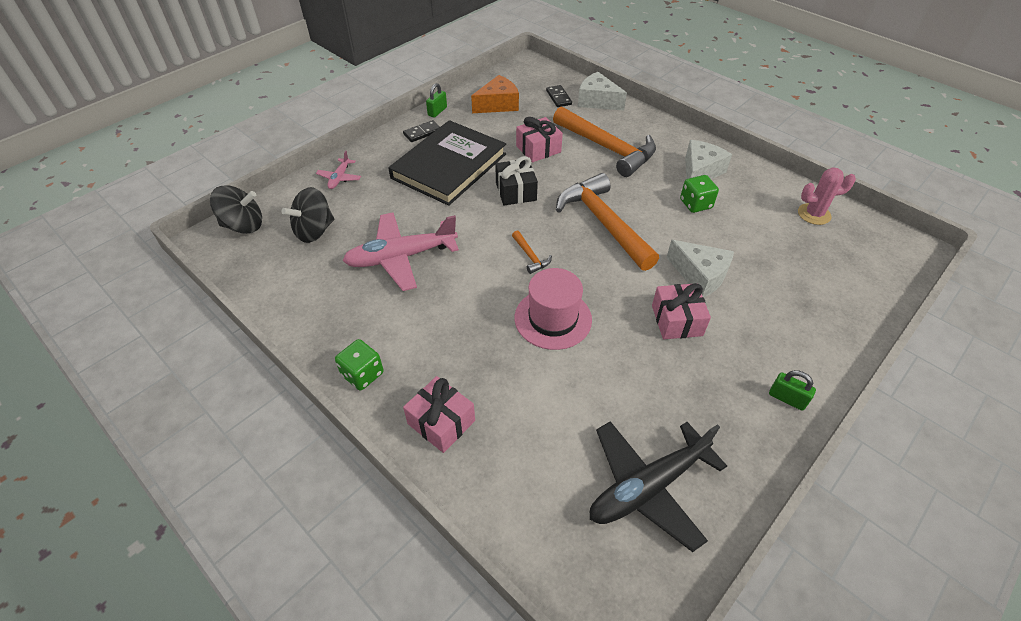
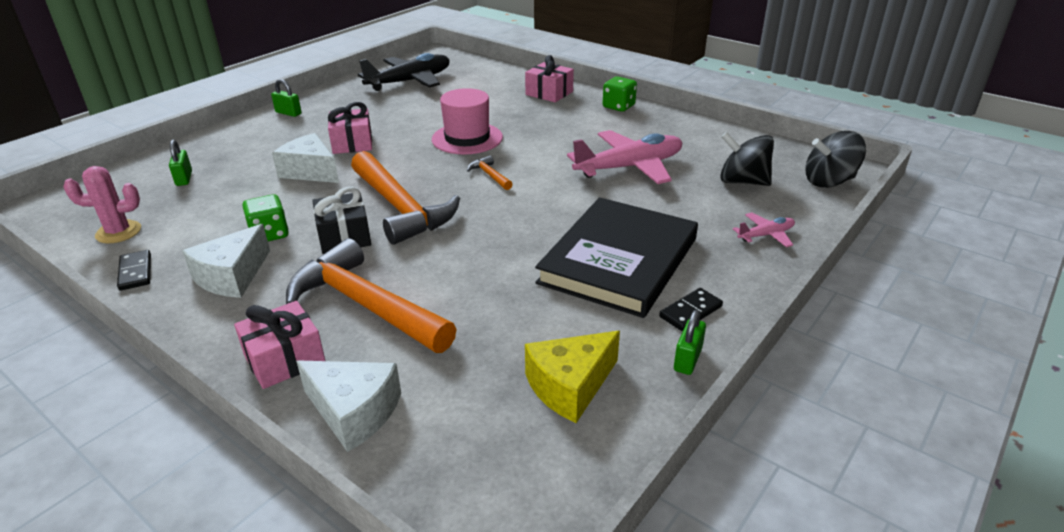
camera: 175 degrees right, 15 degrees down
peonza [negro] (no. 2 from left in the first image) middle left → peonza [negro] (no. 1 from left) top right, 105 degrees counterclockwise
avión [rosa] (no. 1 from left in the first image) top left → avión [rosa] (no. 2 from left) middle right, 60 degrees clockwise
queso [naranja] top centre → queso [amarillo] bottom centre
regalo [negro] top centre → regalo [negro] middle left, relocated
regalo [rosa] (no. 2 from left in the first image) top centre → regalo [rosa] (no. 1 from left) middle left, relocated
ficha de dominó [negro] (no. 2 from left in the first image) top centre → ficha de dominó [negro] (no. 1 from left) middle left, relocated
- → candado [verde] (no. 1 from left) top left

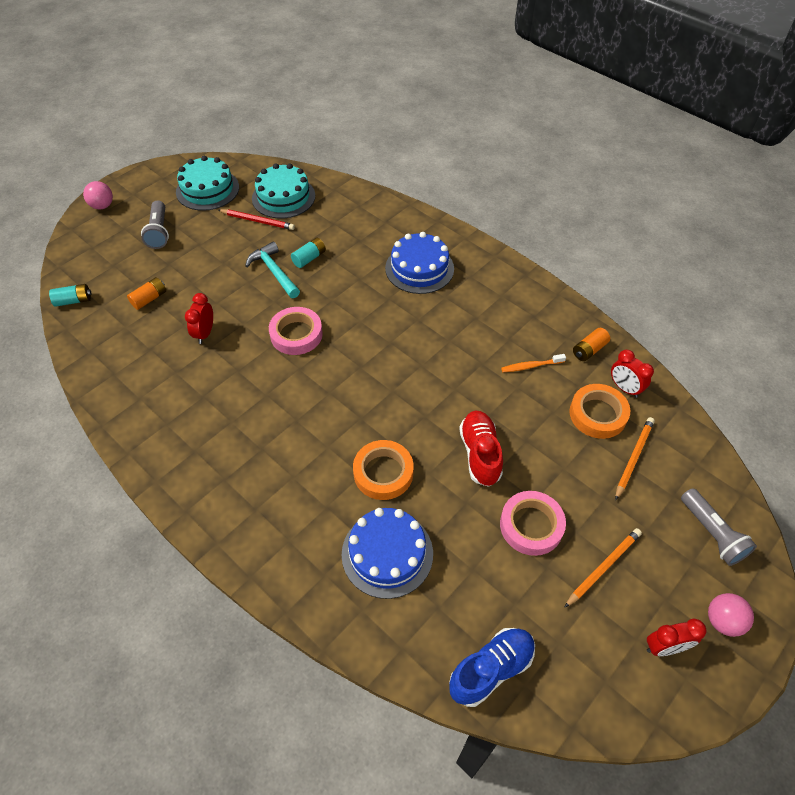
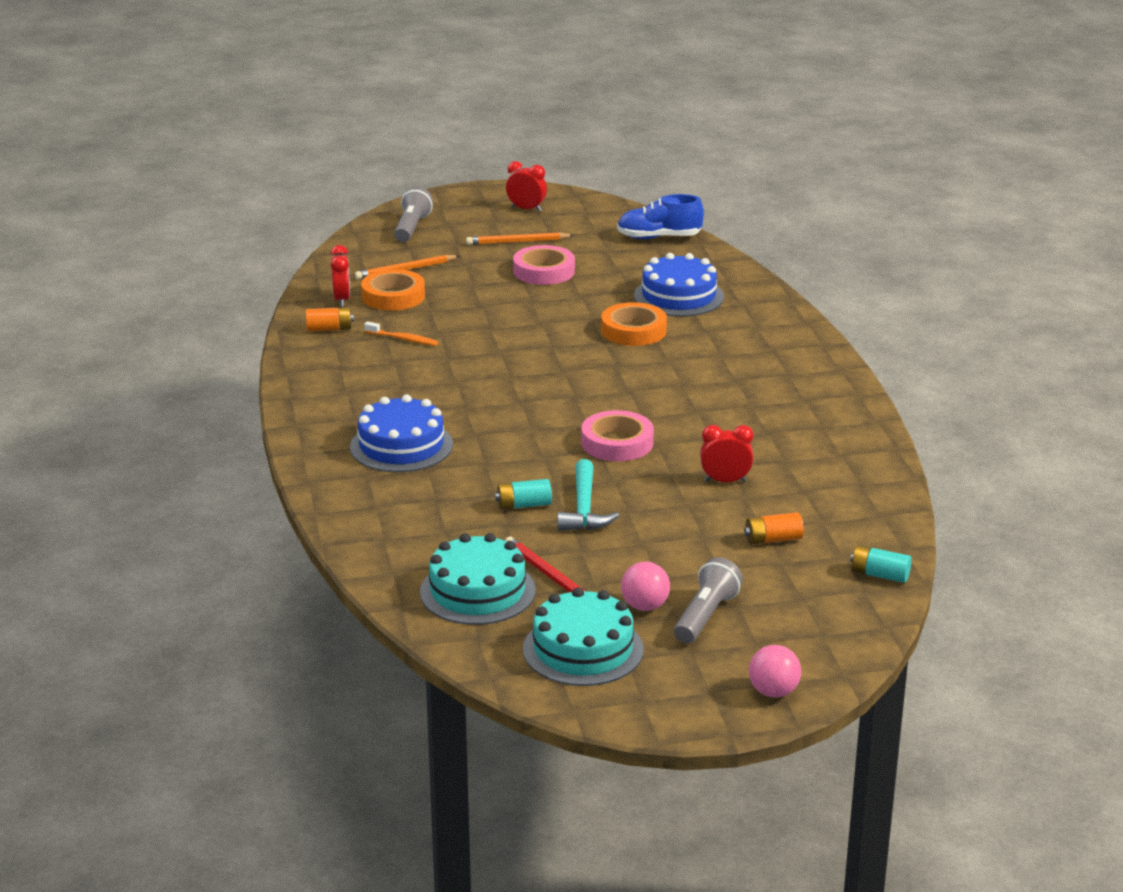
camera: 145 degrees left, 25 degrees down
despertador [rojo] (no. 1 from left in the first image) middle left → despertador [rojo] (no. 3 from left) centre, 135 degrees counterclockwise
zapato [rojo] centre → -
pelota [rosa] (no. 2 from left in the first image) bottom right → pelota [rosa] (no. 1 from left) centre, relocated

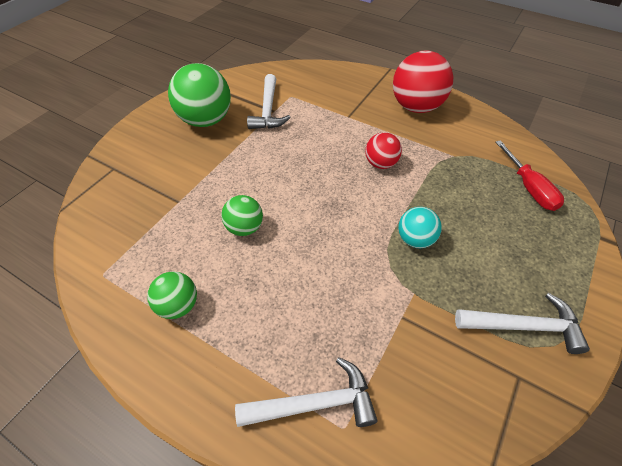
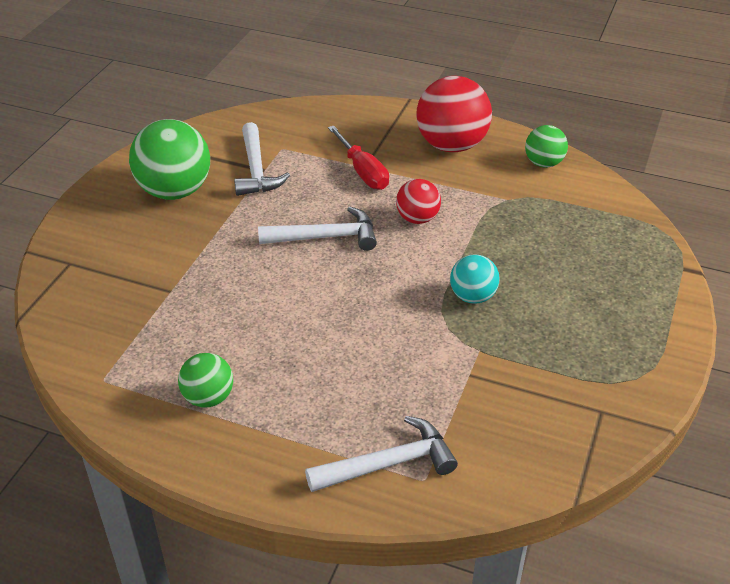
camera: 10 degrees left, 10 degrees down
pelota [verde] (no. 3 from left) centre → pelota [verde] (no. 3 from left) top right, relocated
martillo [blanco] (no. 3 from left in the first image) bottom right → martillo [blanco] (no. 2 from left) centre, relocated
destornillador [rojo] middle right → destornillador [rojo] top centre, relocated

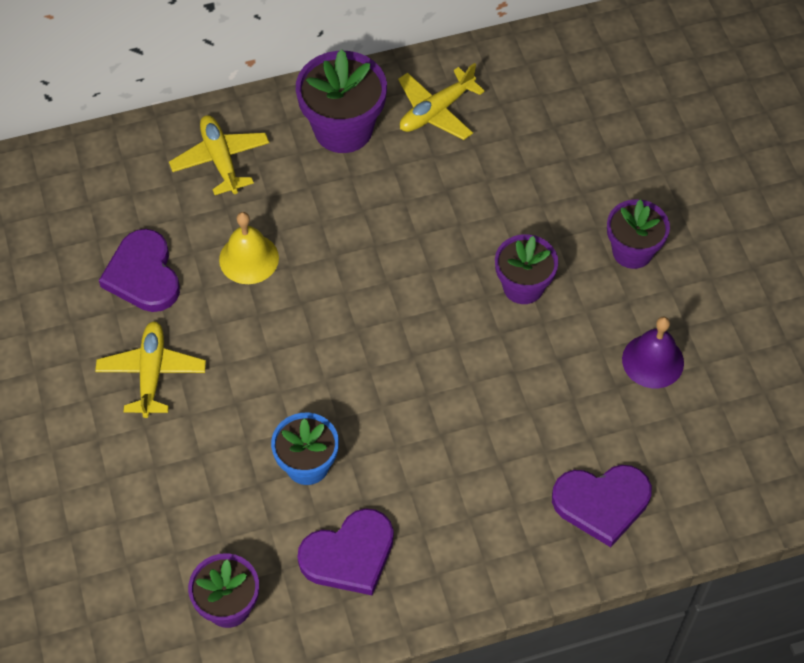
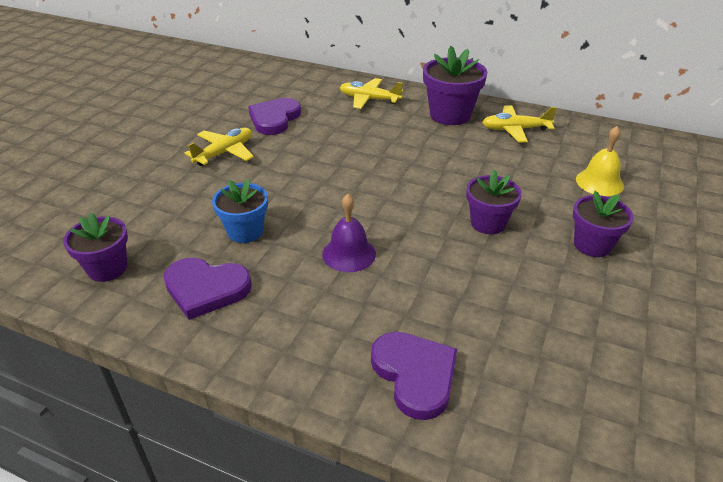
camera: 40 degrees right, 20 degrees down
avión [amarillo] (no. 2 from left) top left → avión [amarillo] (no. 2 from left) top centre, 90 degrees counterclockwise
campana [amarillo] middle left → campana [amarillo] middle right, relocated
corazón [morado] (no. 3 from left) bottom right → corazón [morado] (no. 3 from left) bottom centre, 150 degrees counterclockwise
campana [morado] middle right → campana [morado] centre, relocated

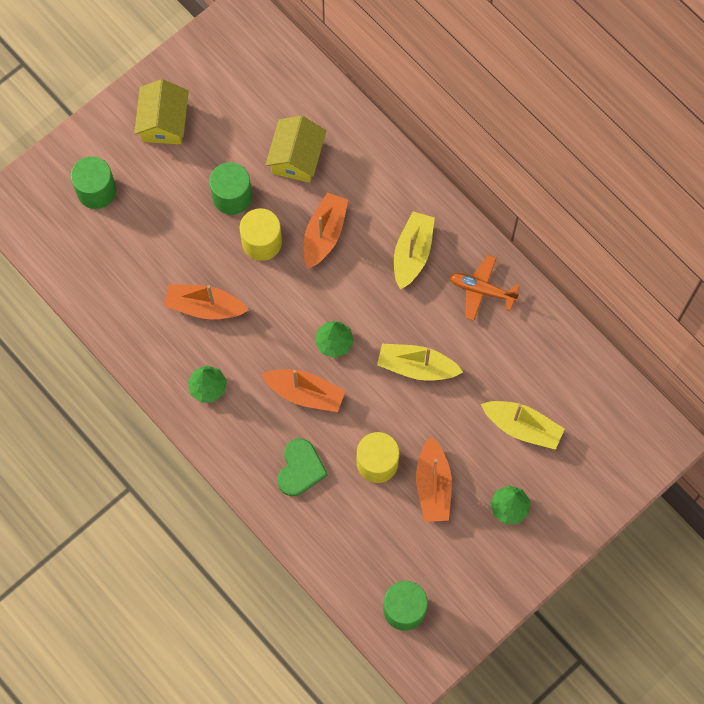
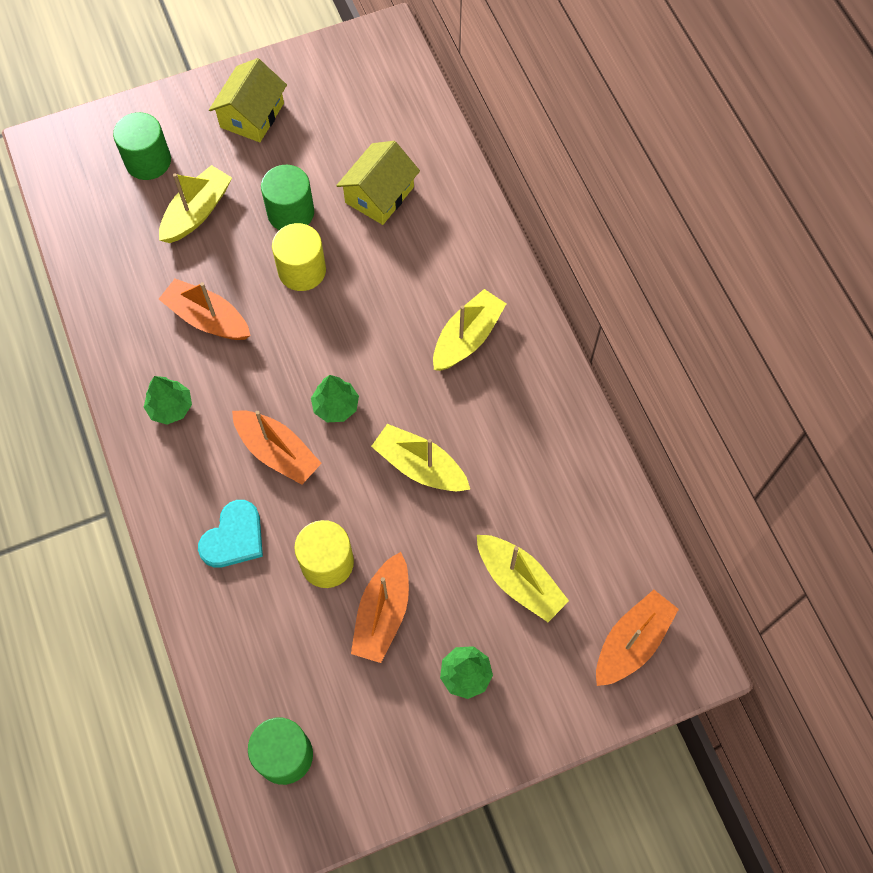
camera: 20 degrees right, 5 degrees down
corazón [verde] centre → corazón [turquesa] middle left
barco [naranja] (no. 3 from left in the first image) top centre → barco [naranja] (no. 4 from left) bottom right, relocated
avión [naranja] middle right → -
- → barco [amarillo] (no. 1 from left) top left

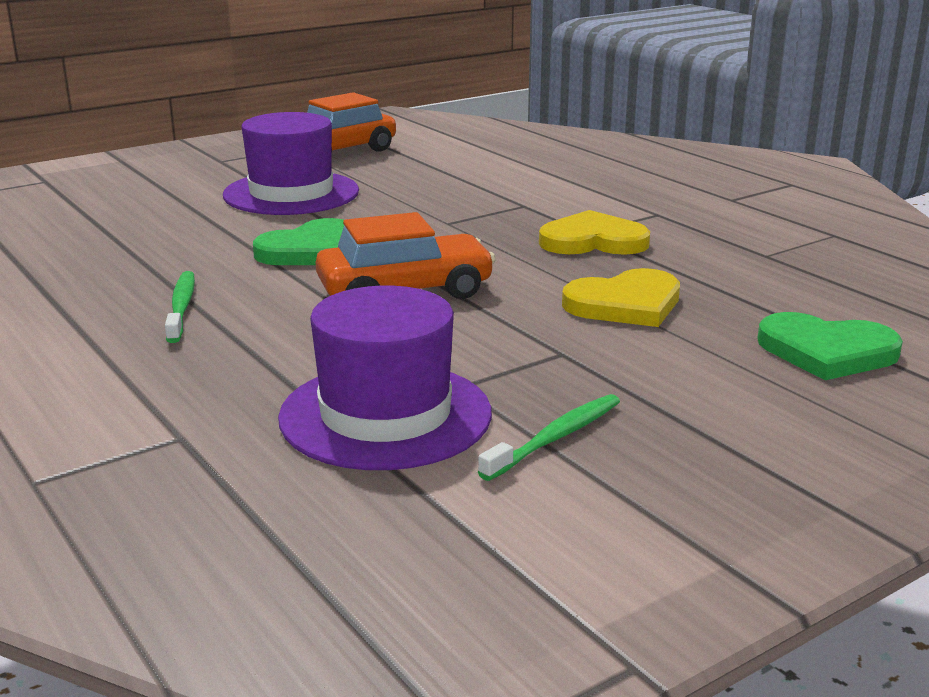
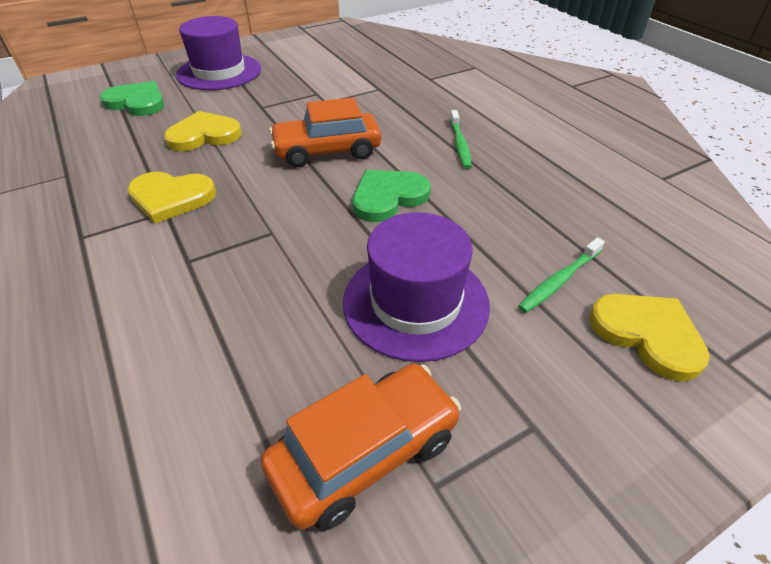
camera: 175 degrees left, 20 degrees up
sombrero [morado] (no. 2 from left in the first image) centre → sombrero [morado] (no. 1 from left) top left, relocated
cepillo de dientes [verde] (no. 2 from left) centre → cepillo de dientes [verde] (no. 2 from left) middle right, relocated
- → corazón [amarillo] (no. 3 from left) middle right

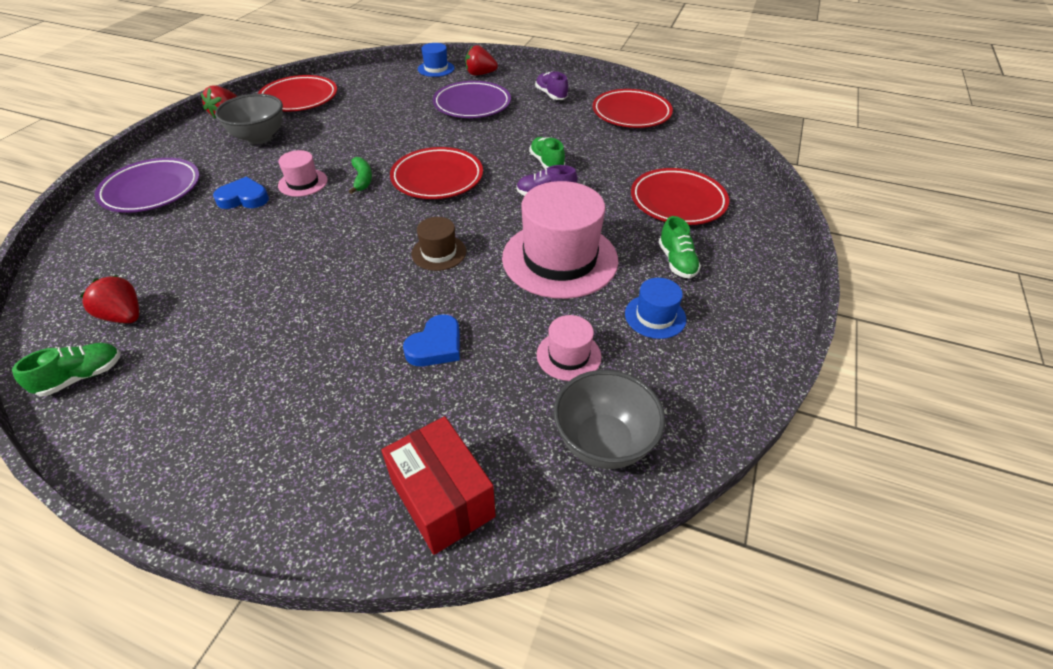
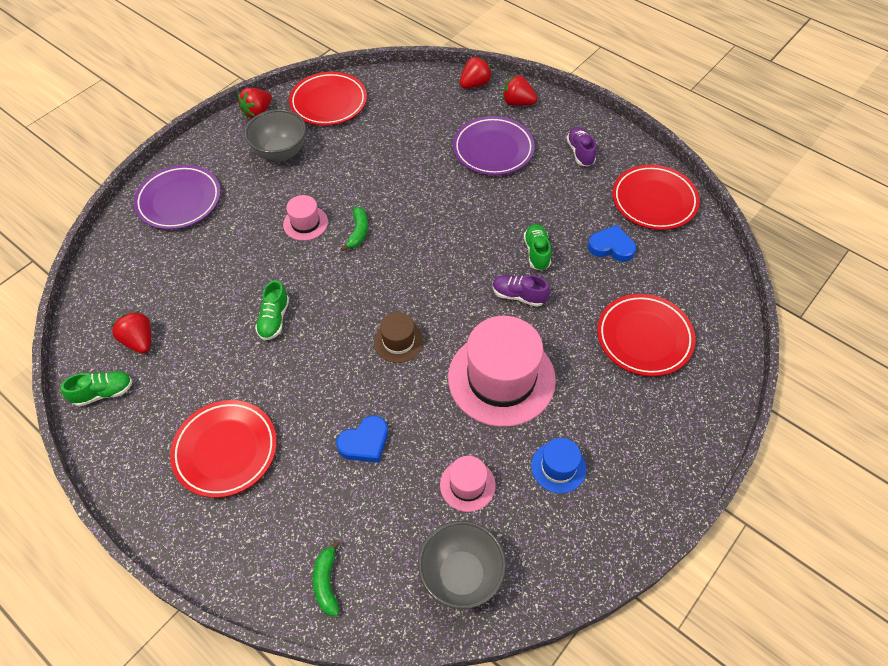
camera: 20 degrees right, 10 degrees up
corazón [azul] (no. 1 from left in the first image) top left → corazón [azul] (no. 2 from left) middle right, relocated
caja [rojo] bottom centre → plátano [verde] (no. 1 from left) bottom centre
plato [rojo] (no. 2 from left in the first image) top centre → plato [rojo] (no. 1 from left) bottom left, relocated
sombrero [azul] (no. 1 from left) top centre → fresa [rojo] (no. 3 from left) top centre
zapato [verde] (no. 3 from left in the first image) centre → zapato [verde] (no. 2 from left) middle left, relocated

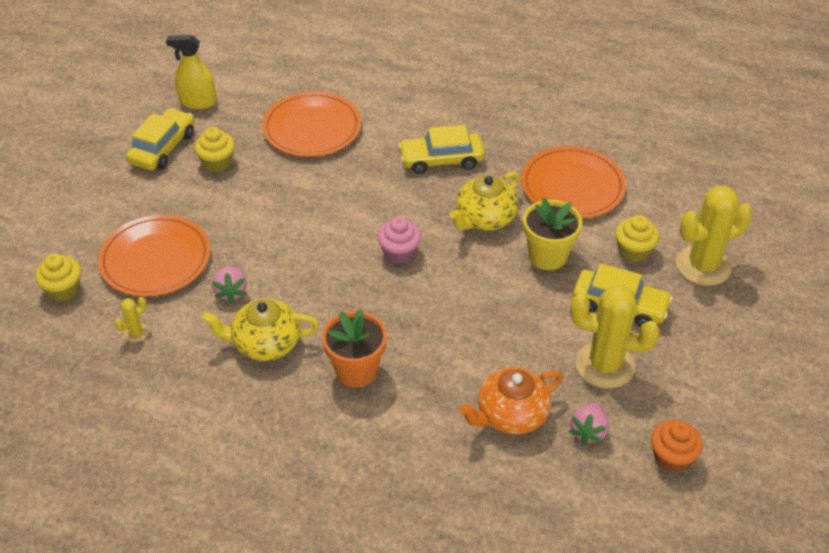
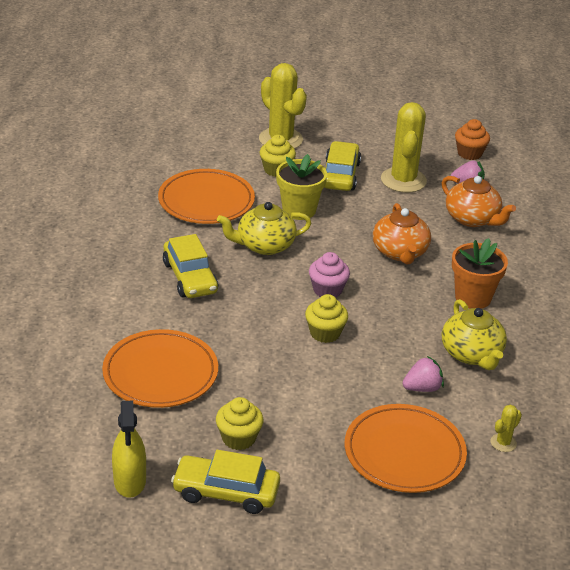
camera: 105 degrees left, 10 degrees down
magdalena [amarillo] (no. 1 from left in the first image) middle left → magdalena [amarillo] (no. 3 from left) centre, relocated
cactus [amarillo] (no. 1 from left in the first image) middle left → cactus [amarillo] (no. 3 from left) bottom right, 75 degrees counterclockwise
tetera [amarillo] (no. 2 from left in the first image) centre → tetera [amarillo] (no. 1 from left) centre, 135 degrees clockwise
- → tetera [naranja] (no. 1 from left) middle right

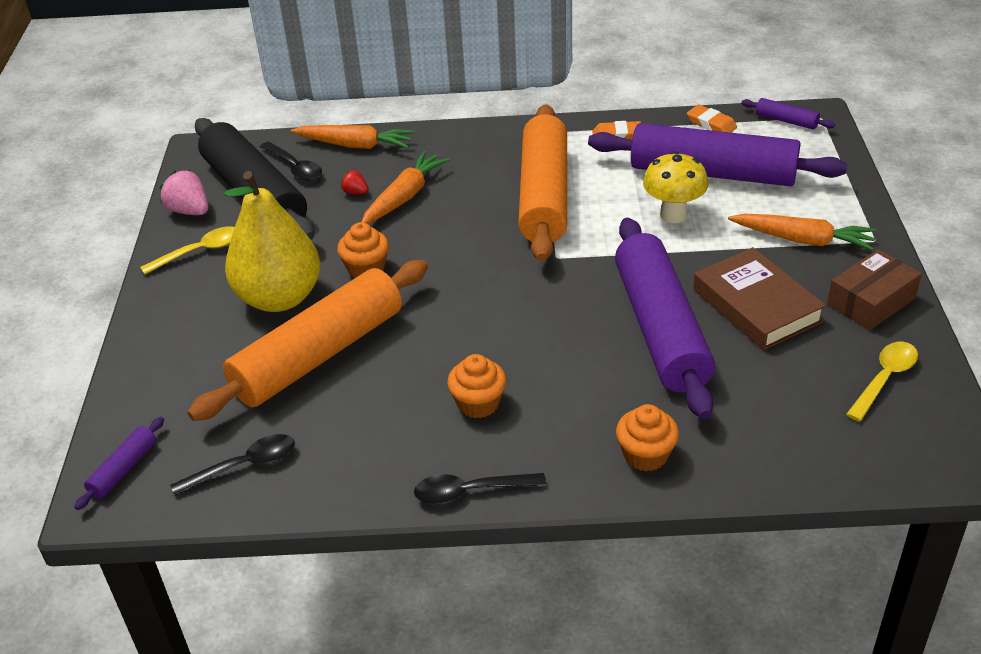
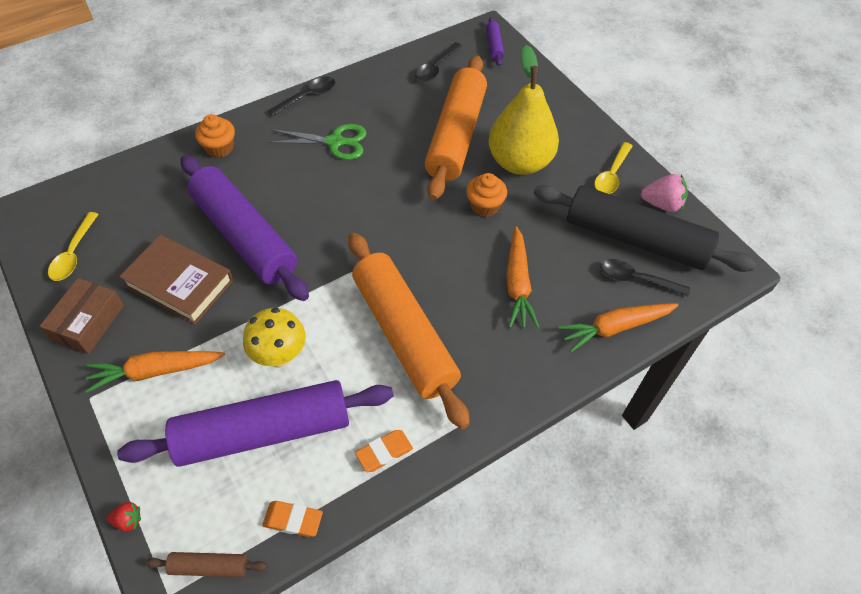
camera: 145 degrees right, 15 degrees up
fresa [rojo] top centre → fresa [rojo] bottom left, relocated
magdalena [naranja] (no. 2 from left) centre → tijeras [verde] top centre
rodillo [morado] (no. 4 from left) top right → rodillo [marrón] bottom left

